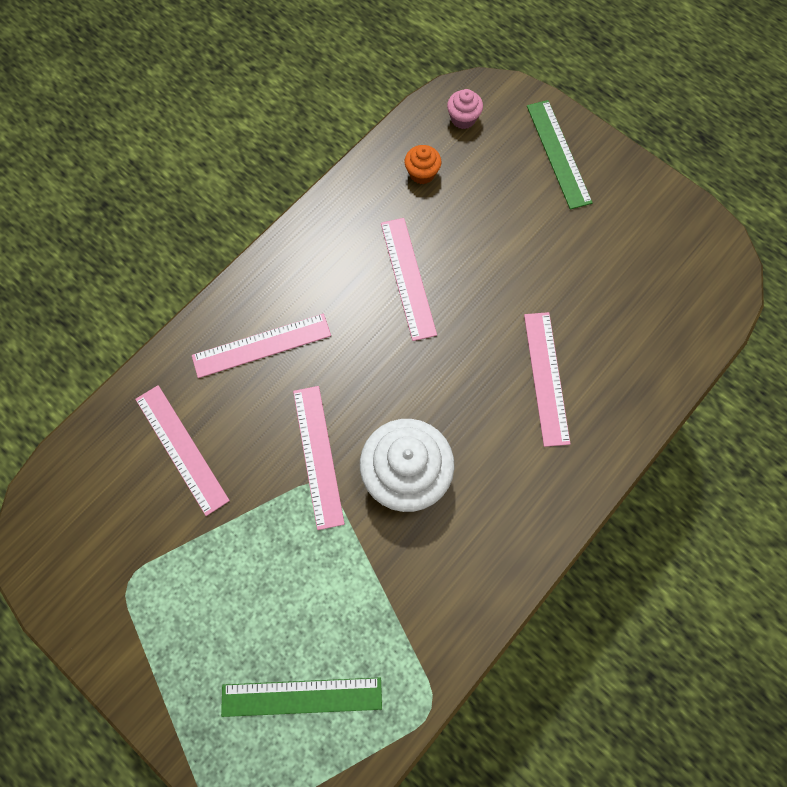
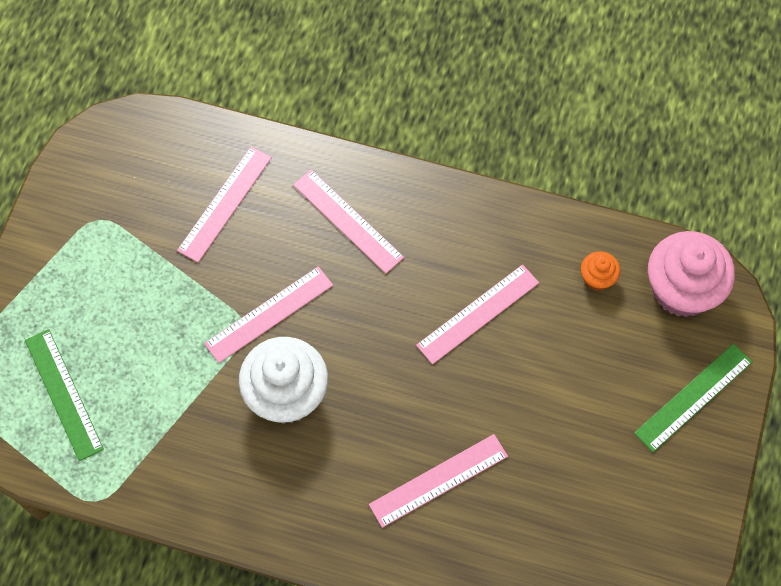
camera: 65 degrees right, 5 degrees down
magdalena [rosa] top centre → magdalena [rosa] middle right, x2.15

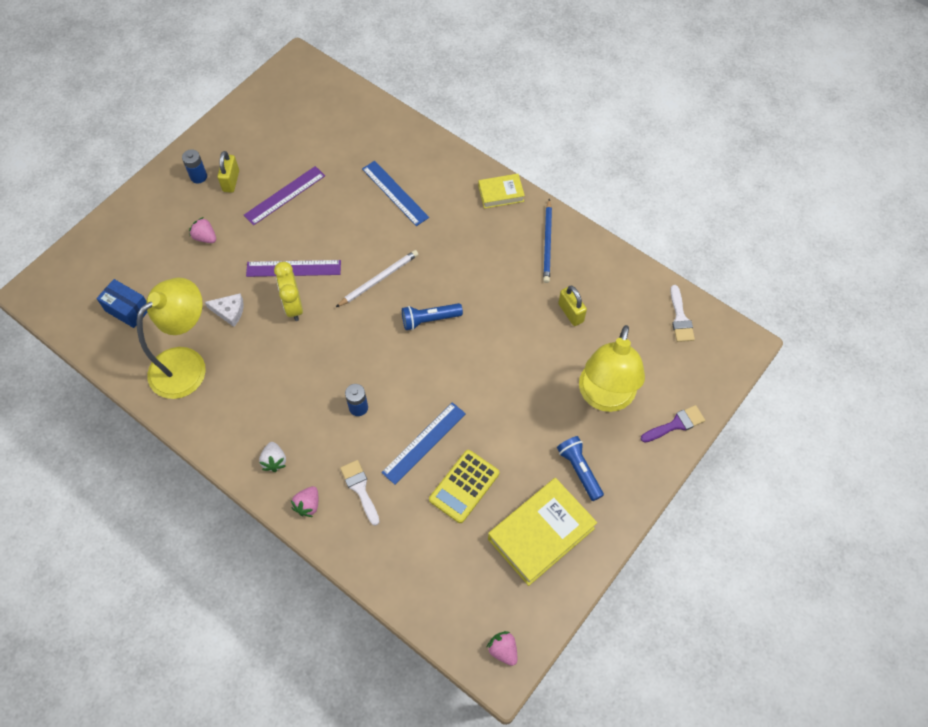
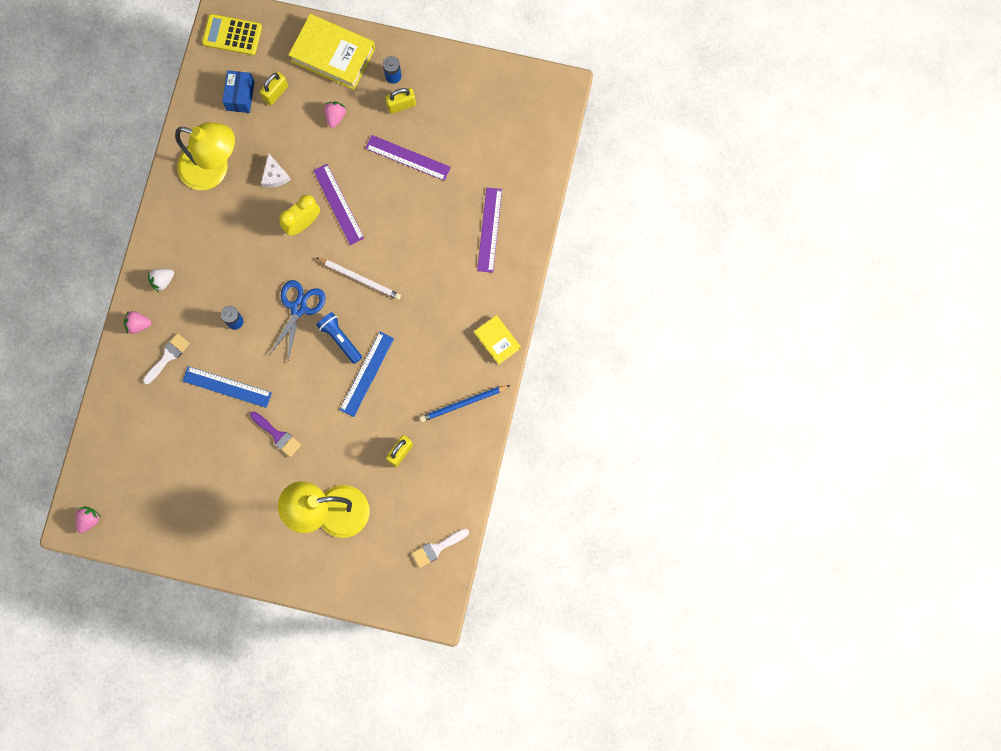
camera: 65 degrees right, 15 degrees up
regla [azul] (no. 1 from left in the first image) top centre → regla [azul] (no. 2 from left) centre, relocated
calculadora [amarillo] bottom centre → calculadora [amarillo] top left, relocated
libro [amarillo] (no. 2 from left in the first image) bottom centre → libro [amarillo] (no. 1 from left) top left, relocated
lámpara de mano [azul] (no. 2 from left) centre → -
pincel [morado] middle right → pincel [morado] middle left, relocated
- → candado [amarillo] (no. 1 from left) top left
- → tijeras [azul] middle left
- → regla [morado] (no. 3 from left) top centre

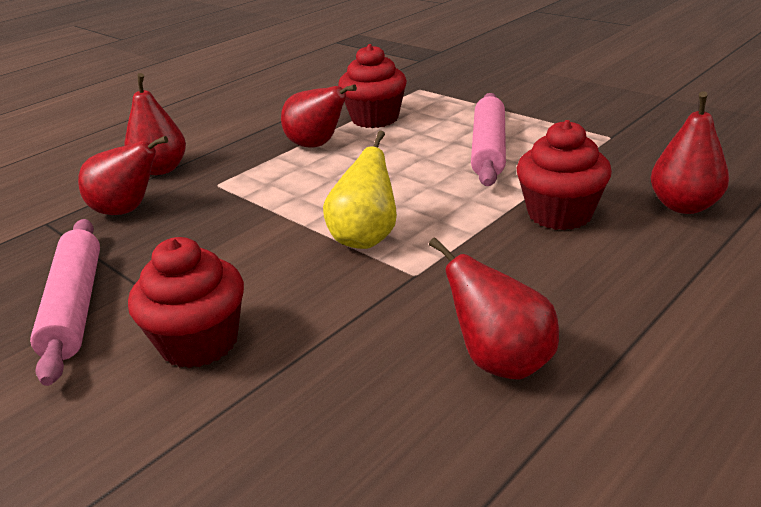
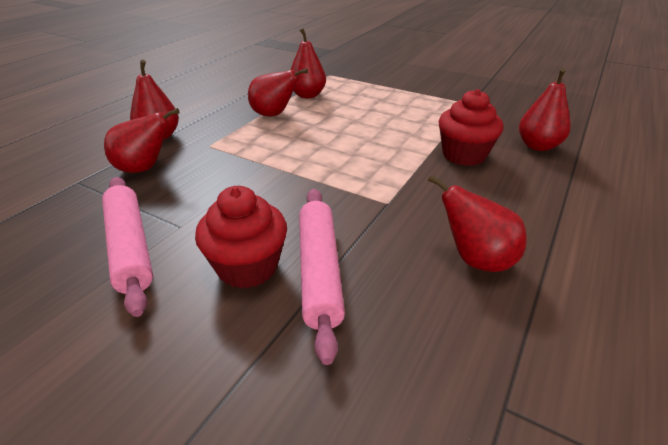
camera: 15 degrees left, 5 degrees up
pera [amarillo] centre → -
magdalena [rojo] (no. 2 from left) top centre → pera [rojo] (no. 4 from left) top centre
rodillo [rosa] (no. 2 from left) top centre → rodillo [rosa] (no. 2 from left) centre, relocated

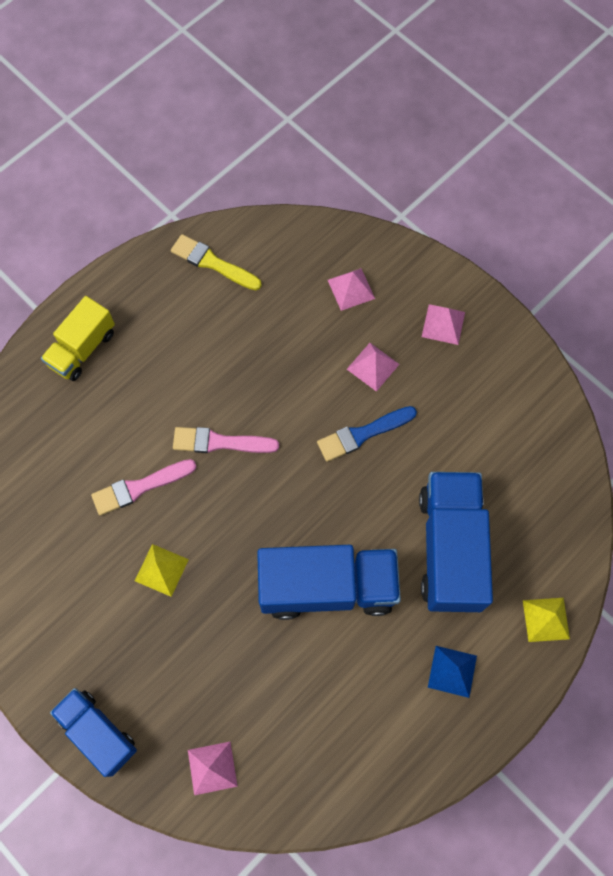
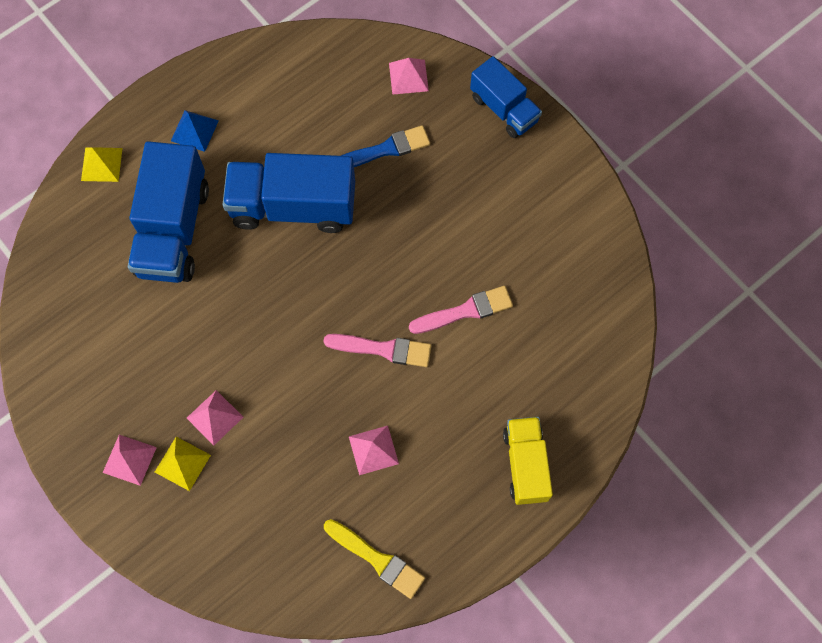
camera: 175 degrees left, 0 degrees up
camión [amarillo] middle left → camión [amarillo] bottom centre, 45 degrees counterclockwise
pirámide [amarillo] (no. 1 from left in the first image) middle left → pirámide [amarillo] (no. 2 from left) bottom left, relocated
pincel [azul] centre → pincel [azul] top centre, relocated
pirámide [rosa] (no. 2 from left in the first image) top centre → pirámide [rosa] (no. 3 from left) bottom centre, relocated

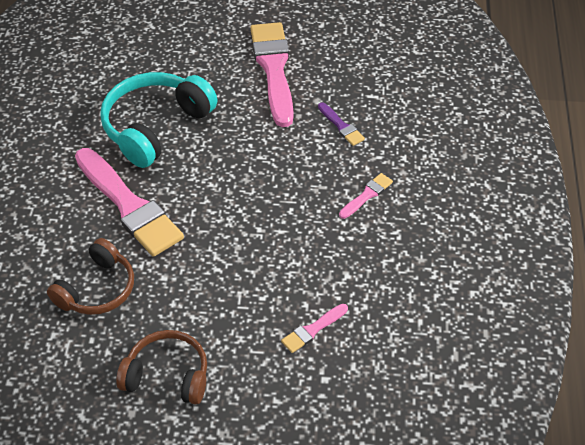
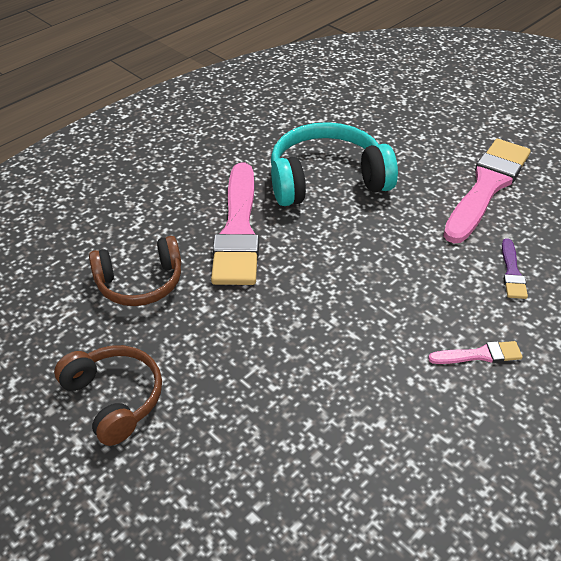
camera: 40 degrees right, 5 degrees down
pincel [rosa] (no. 3 from left) bottom centre → -

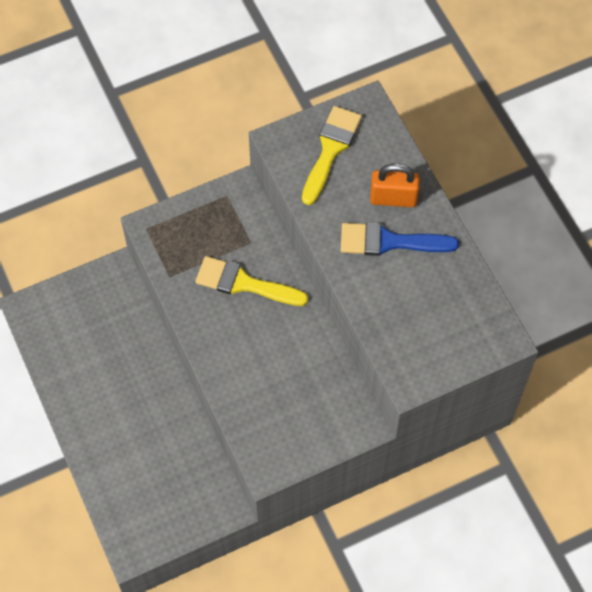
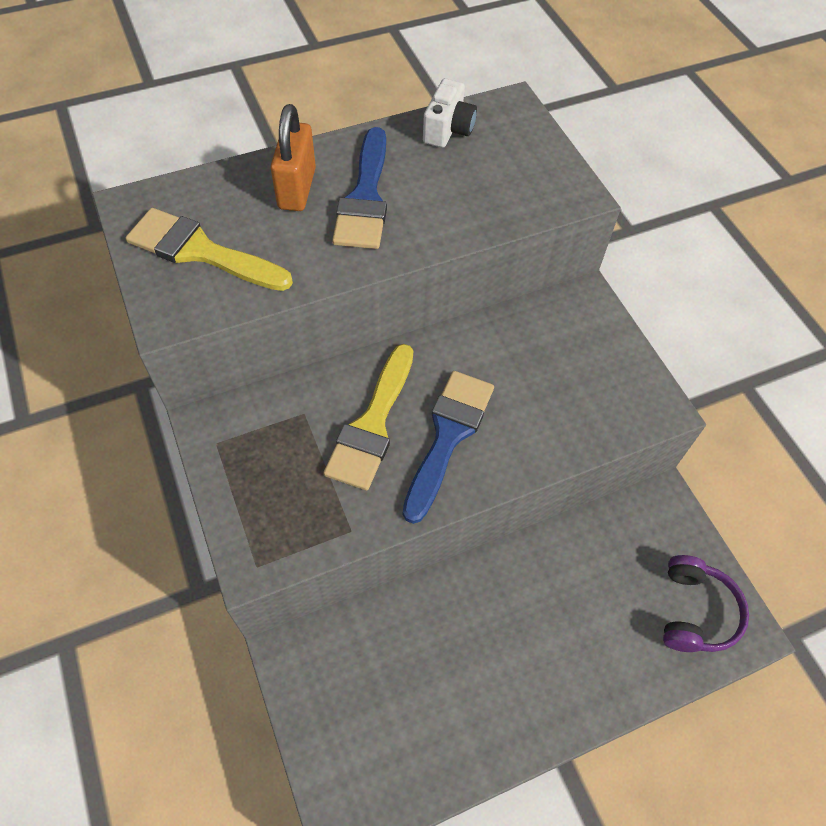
camera: 90 degrees left, 5 degrees down
- → pincel [azul] (no. 2 from left) centre
- → cámara [blanco] top centre
- → auriculares [morado] bottom right

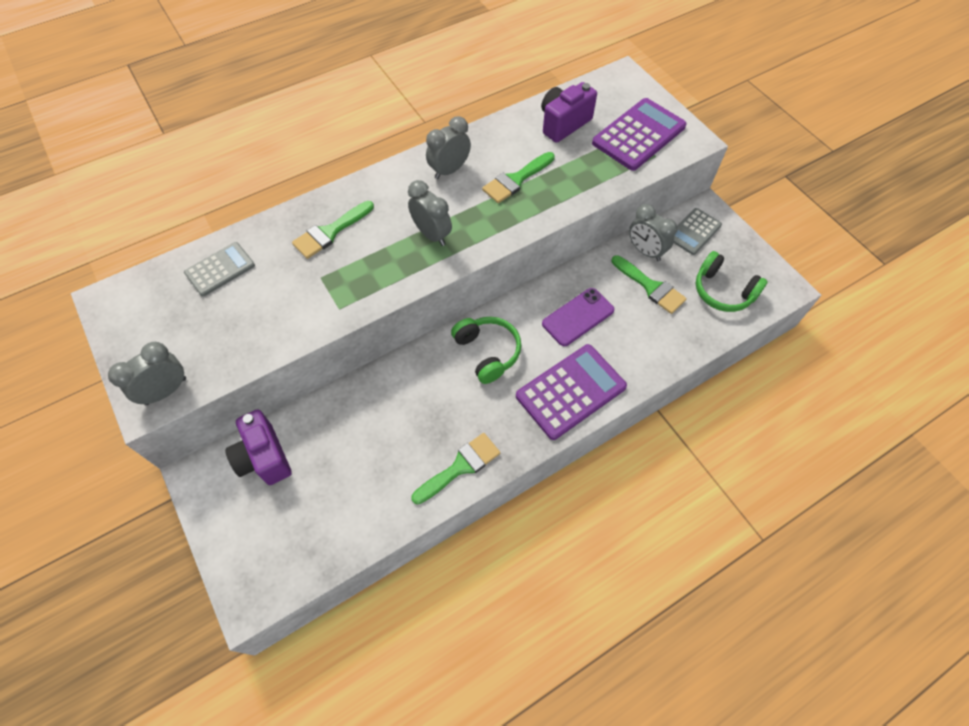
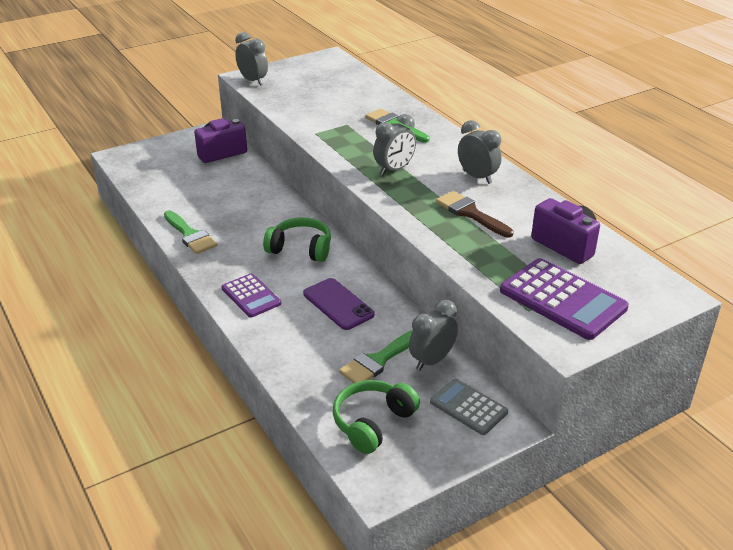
camera: 90 degrees right, 25 degrees down
calculadora [gris] (no. 1 from left) middle left → -
auriculares [verde] (no. 1 from left) centre, 135 degrees counterclockwise
pincel [verde] (no. 3 from left) top centre → pincel [marrón] centre
calculadora [morado] (no. 1 from left) centre, x0.61

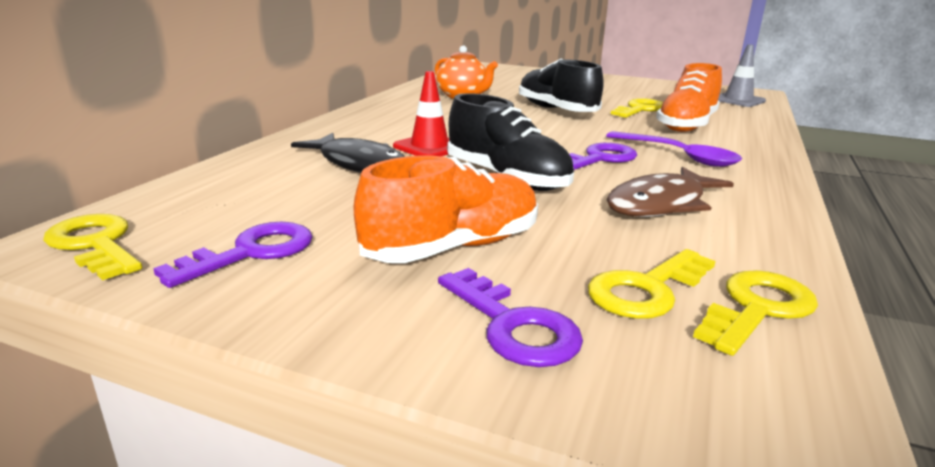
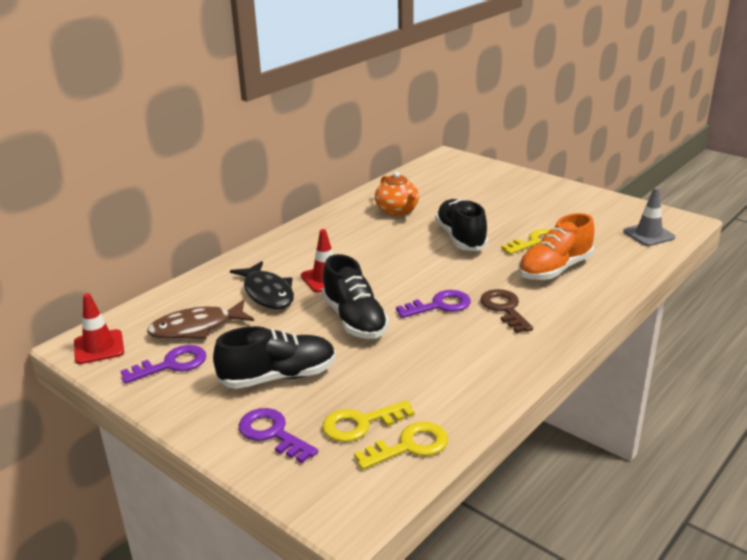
camera: 20 degrees right, 5 degrees up
llave [amarillo] (no. 1 from left) middle left → cono de tráfico [rojo] (no. 1 from left) middle left
zapato [naranja] (no. 1 from left) centre → zapato [negro] (no. 1 from left) centre
llave [morado] (no. 2 from left) bottom centre, 150 degrees clockwise
cuchara [morado] top right → llave [marrón] middle right
pez [marrón] middle right → pez [marrón] middle left, relocated

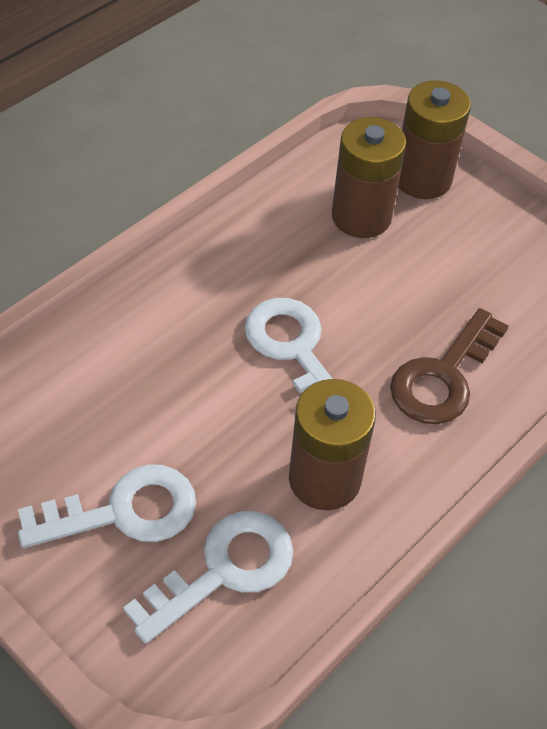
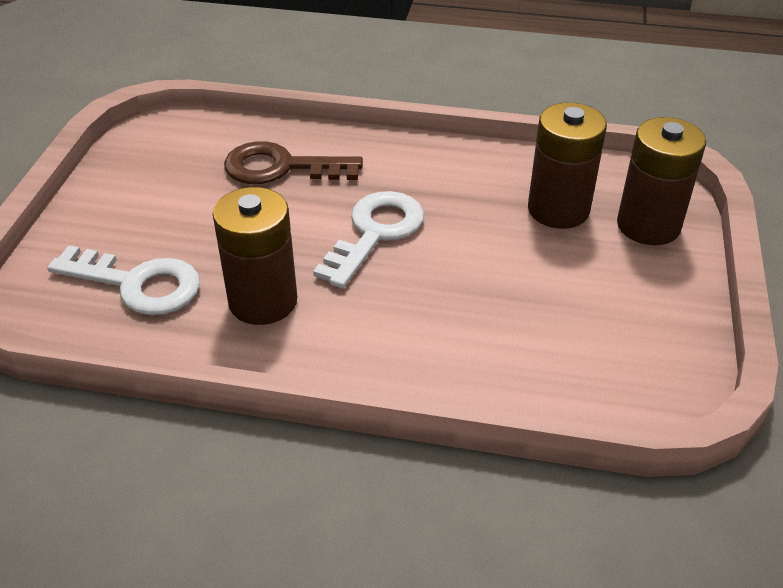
camera: 60 degrees right, 10 degrees down
llave [blanco] (no. 1 from left) bottom left → -
llave [marrón] middle right → llave [marrón] top centre, relocated

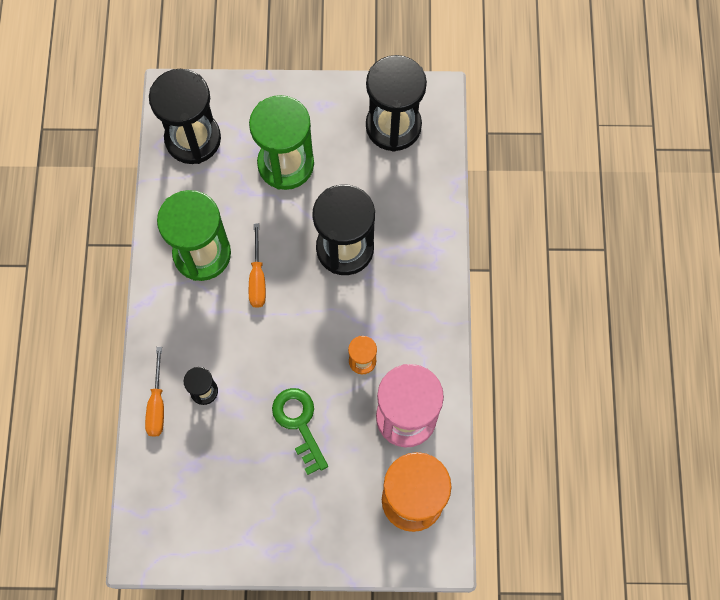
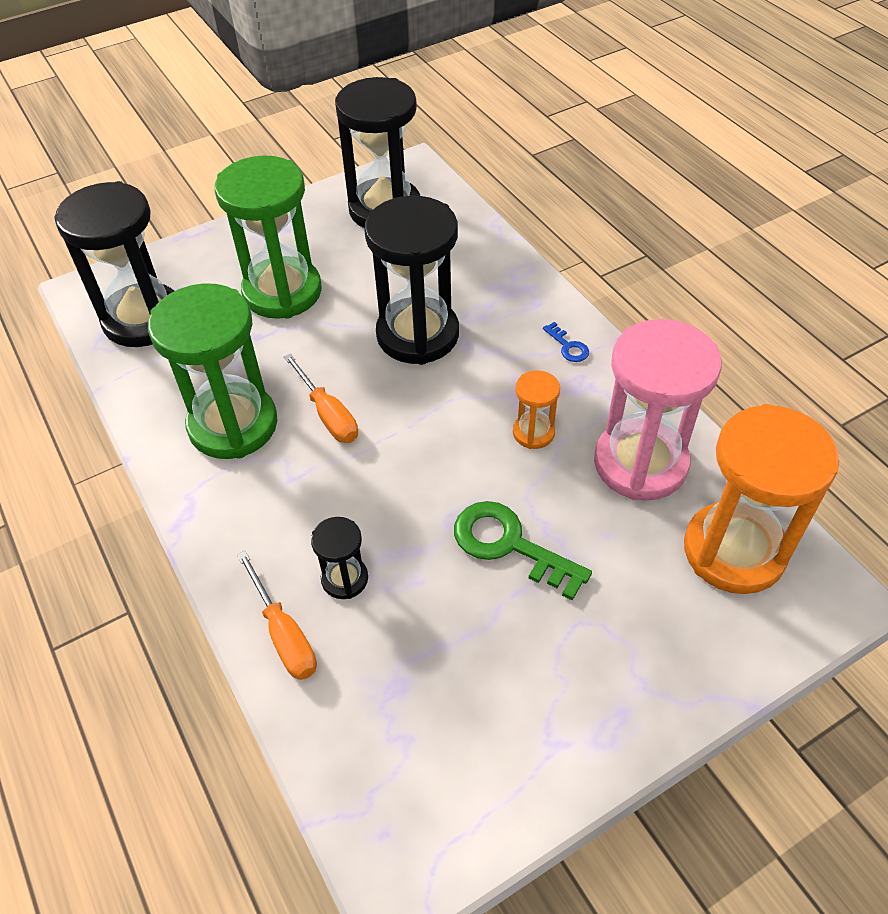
camera: 30 degrees left, 20 degrees down
- → llave [azul] centre

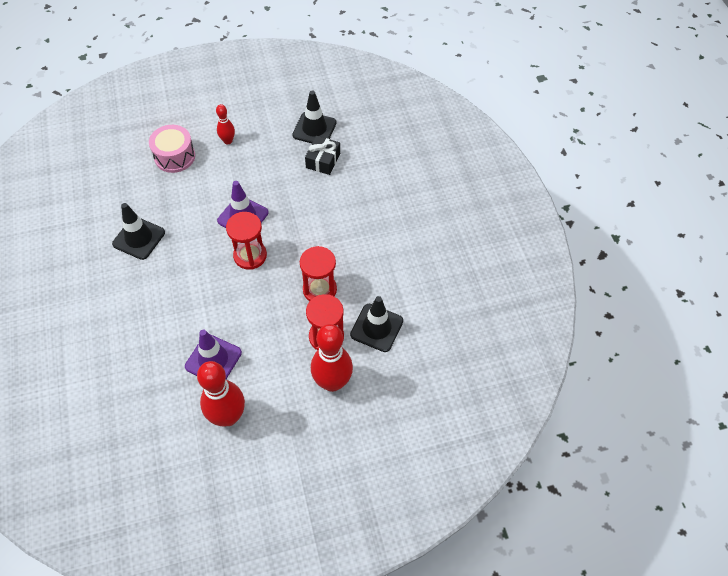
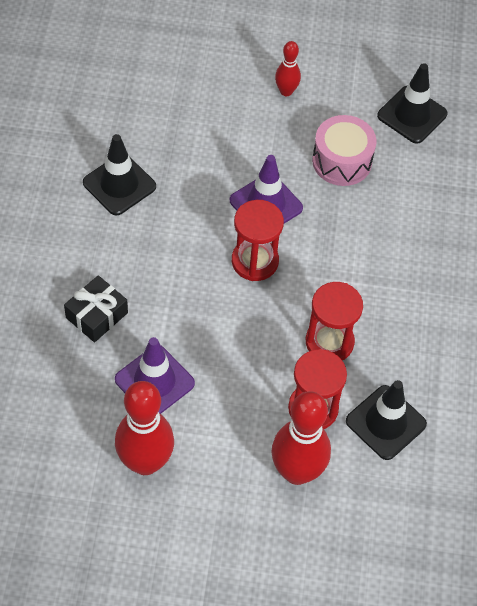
camera: 20 degrees right, 0 degrees up
tambor [rosa] top left → tambor [rosa] top right, relocated
regalo [negro] top centre → regalo [negro] middle left, relocated

